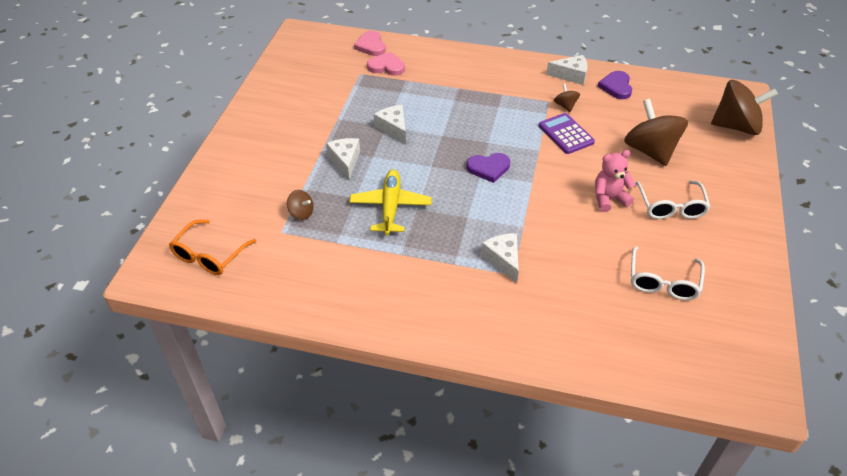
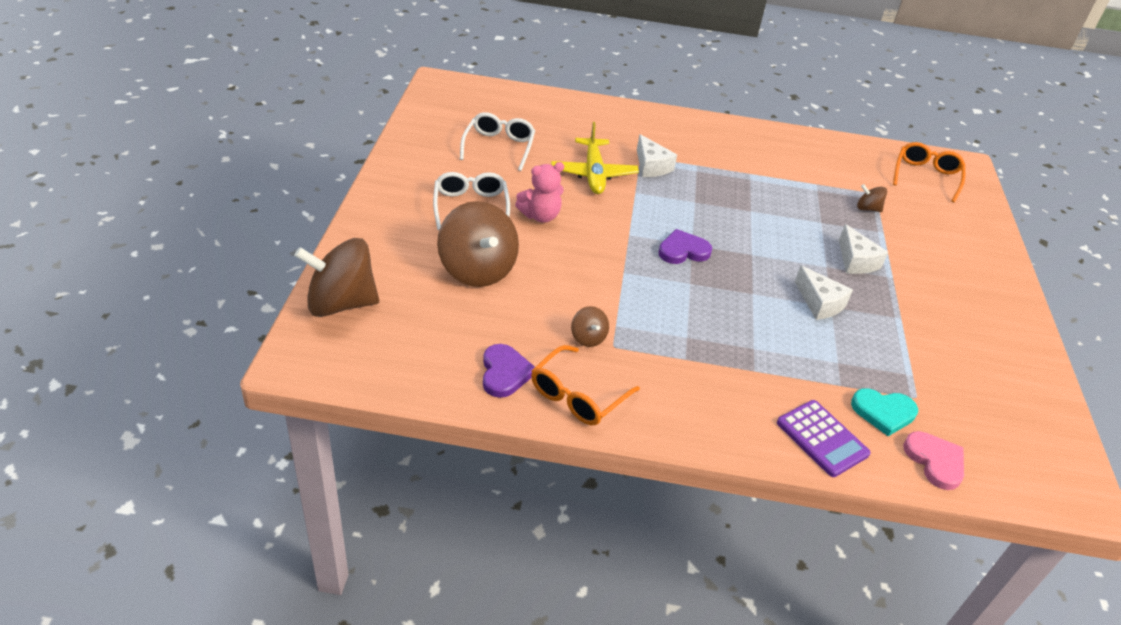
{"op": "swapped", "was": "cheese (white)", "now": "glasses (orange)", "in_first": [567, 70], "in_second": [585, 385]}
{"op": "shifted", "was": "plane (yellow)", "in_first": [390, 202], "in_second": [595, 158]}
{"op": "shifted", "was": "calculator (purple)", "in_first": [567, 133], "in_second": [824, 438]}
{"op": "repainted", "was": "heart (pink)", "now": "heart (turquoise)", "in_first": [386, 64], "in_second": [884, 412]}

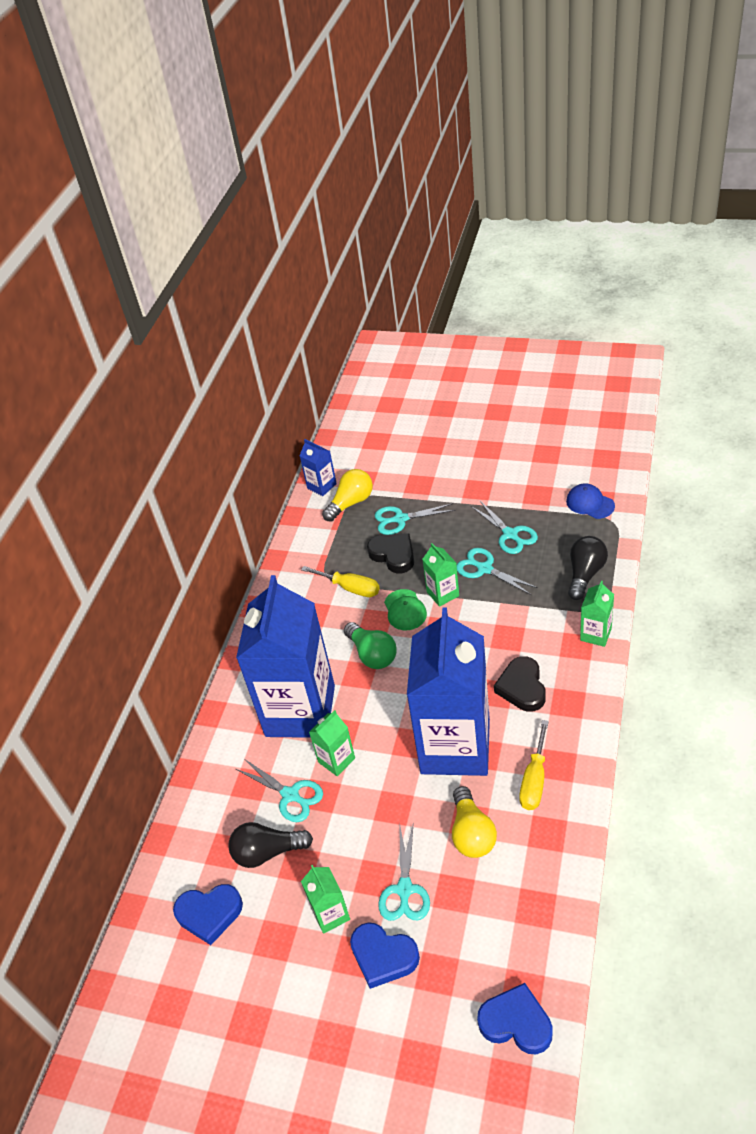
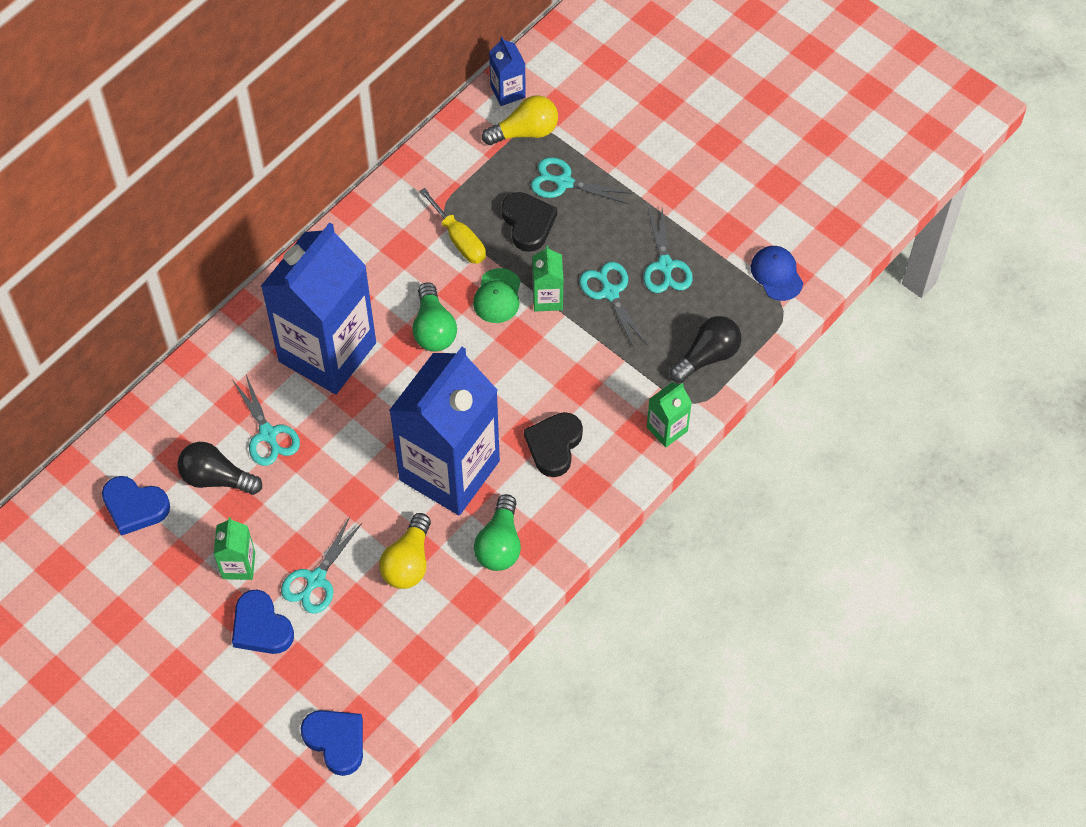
{"op": "swapped", "was": "screwdriver (yellow)", "now": "light bulb (green)", "in_first": [534, 765], "in_second": [497, 532]}
{"op": "gone", "was": "carton (green)", "in_first": [332, 743]}

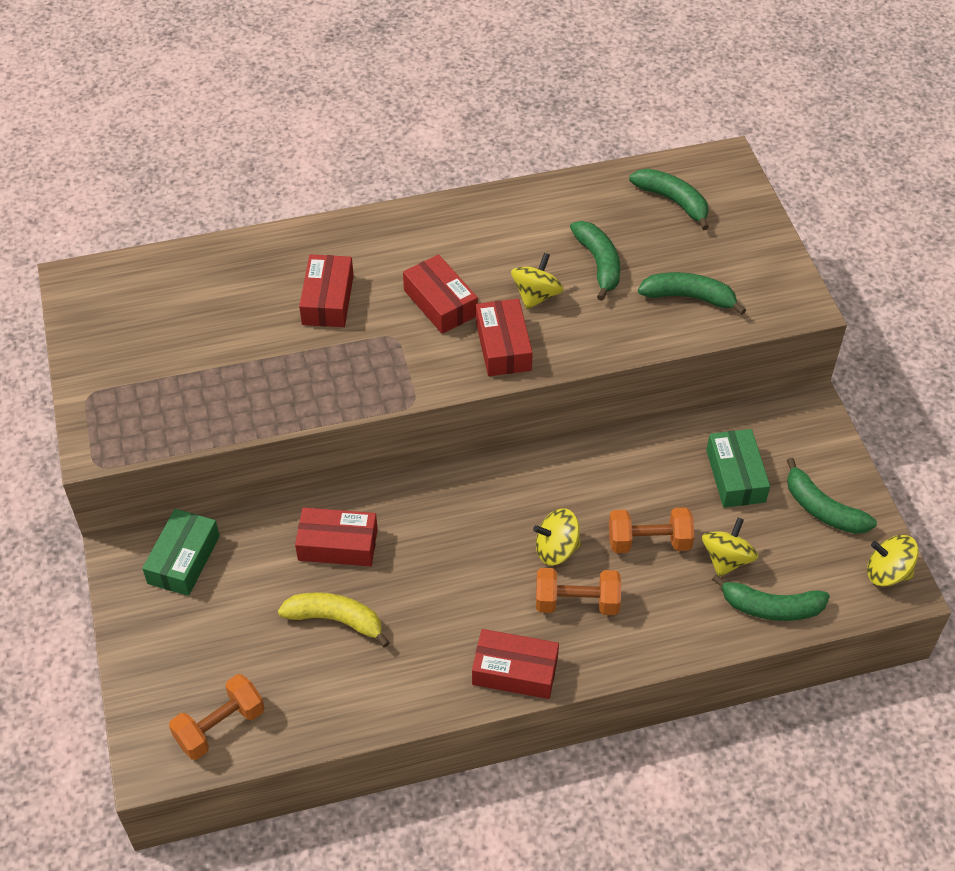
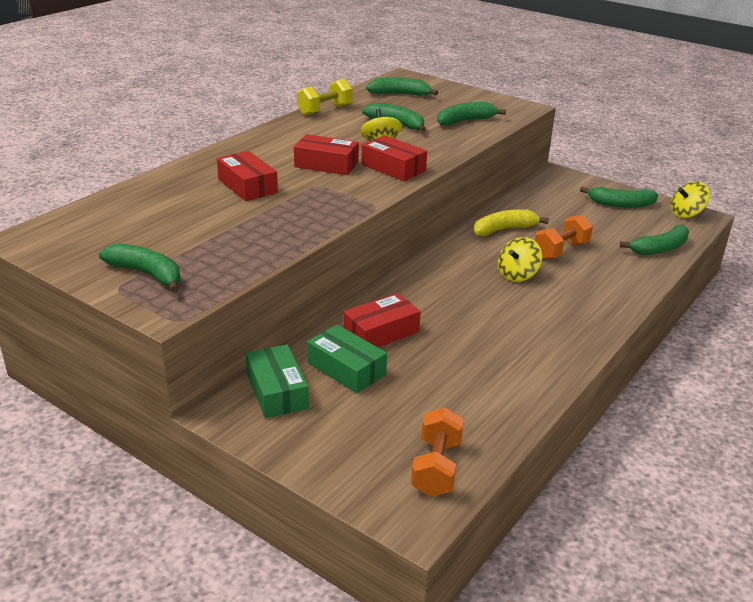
{"op": "new", "now": "banana (green)", "in_second": [139, 268]}
{"op": "new", "now": "dumbbell (yellow)", "in_second": [325, 97]}
{"op": "shifted", "was": "box (green)", "in_first": [738, 468], "in_second": [347, 359]}
{"op": "shifted", "was": "banana (yellow)", "in_first": [334, 620], "in_second": [511, 222]}
{"op": "gone", "was": "box (red)", "in_first": [515, 664]}
{"op": "gone", "was": "dumbbell (orange)", "in_first": [578, 591]}
{"op": "gone", "was": "spinning top (yellow)", "in_first": [730, 547]}

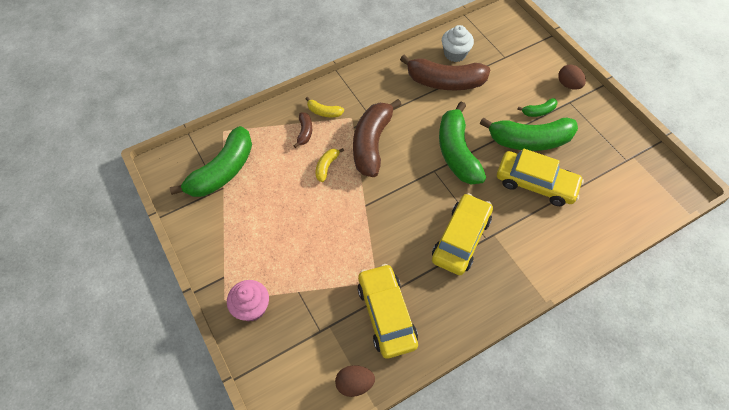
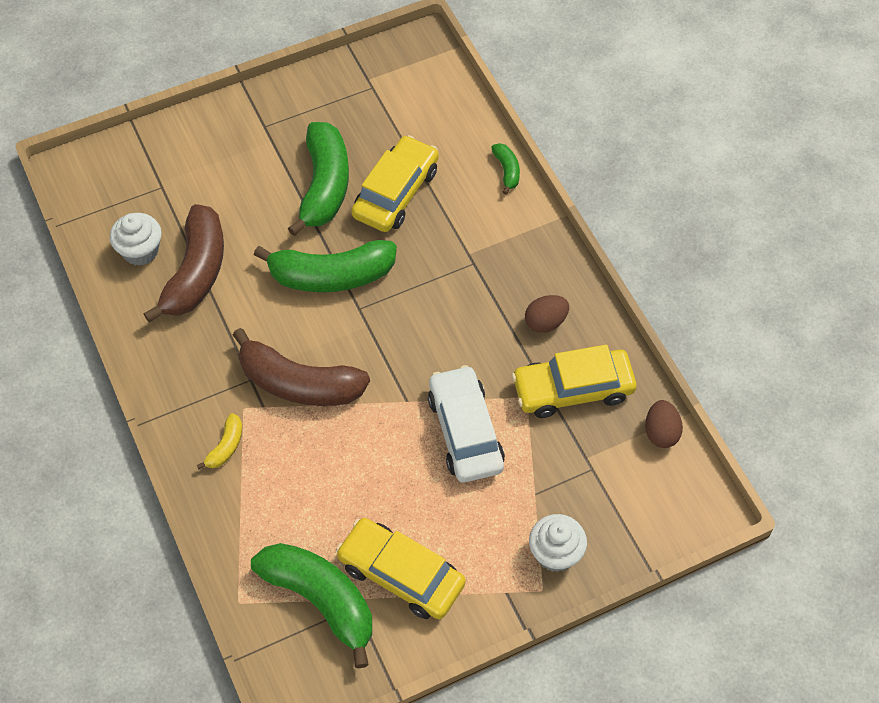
{"op": "shifted", "was": "car (yellow)", "in_first": [462, 234], "in_second": [401, 568]}
{"op": "new", "now": "car (white)", "in_second": [466, 424]}
{"op": "shifted", "was": "banana (green)", "in_first": [537, 107], "in_second": [505, 168]}
{"op": "shifted", "was": "egg (brown)", "in_first": [572, 77], "in_second": [547, 314]}
{"op": "repainted", "was": "cupcake (pink)", "now": "cupcake (white)", "in_first": [248, 301], "in_second": [558, 543]}
{"op": "gone", "was": "banana (brown)", "in_first": [303, 130]}
{"op": "gone", "was": "banana (yellow)", "in_first": [330, 165]}

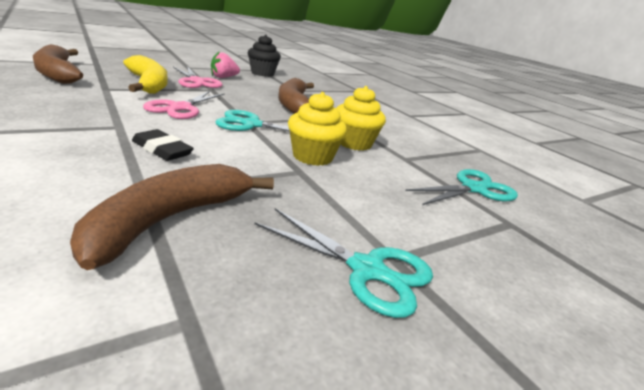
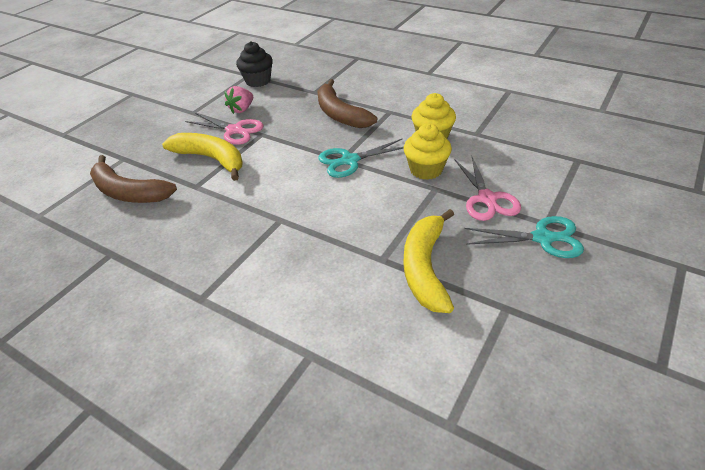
{"op": "repainted", "was": "banana (brown)", "now": "banana (yellow)", "in_first": [172, 217], "in_second": [429, 261]}
{"op": "shifted", "was": "scissors (pink)", "in_first": [184, 105], "in_second": [487, 189]}
{"op": "gone", "was": "eraser (black)", "in_first": [163, 145]}
{"op": "gone", "was": "scissors (turquoise)", "in_first": [461, 187]}

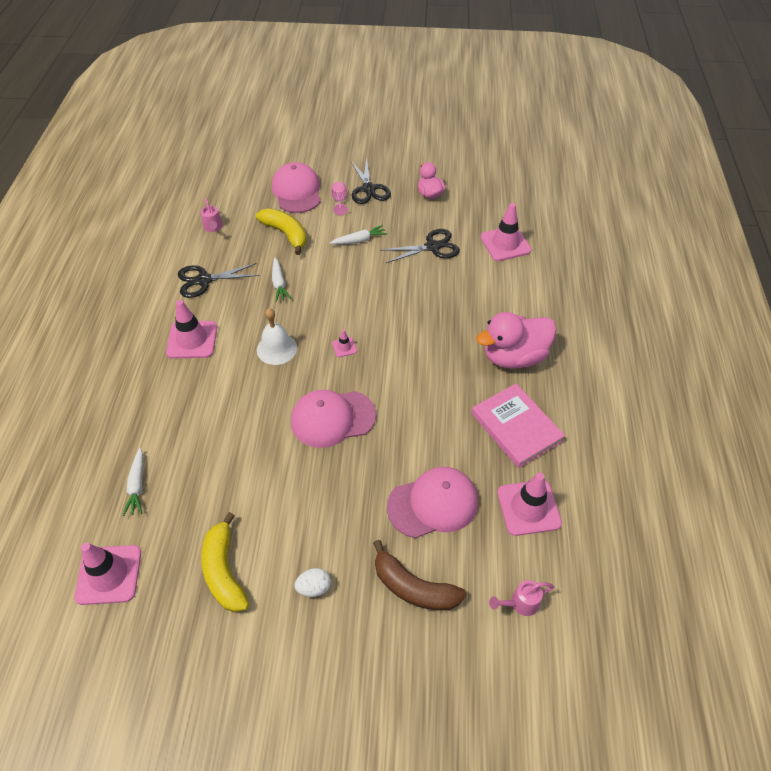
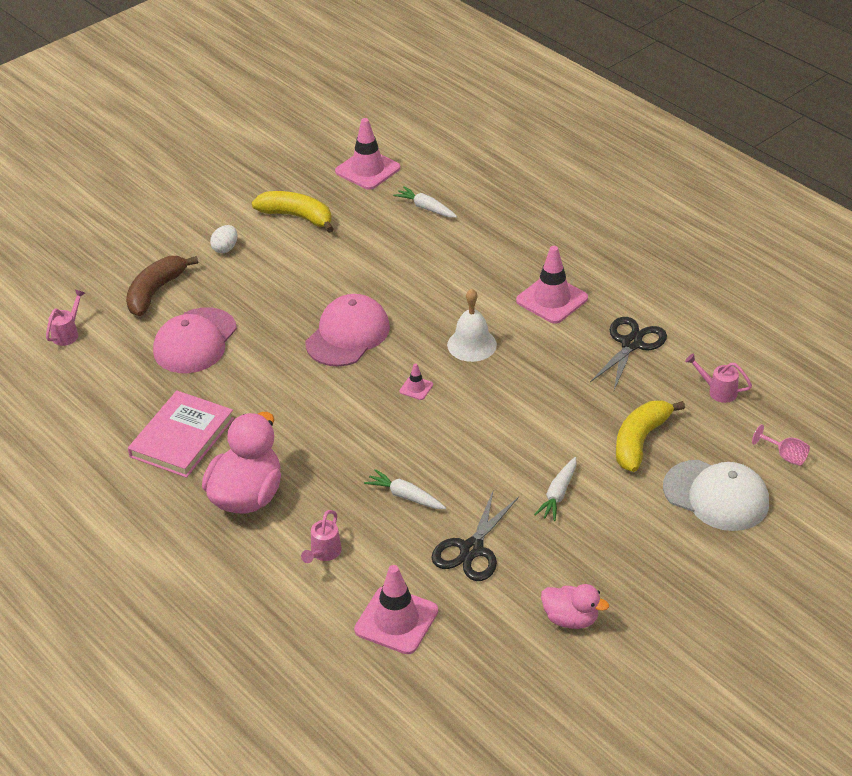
{"op": "rotated", "was": "banana (brown)", "in_first": [419, 575], "in_second": [162, 286], "clockwise": -45}
{"op": "rotated", "was": "book (pink)", "in_first": [518, 426], "in_second": [181, 434], "clockwise": -75}
{"op": "new", "now": "watering can (pink)", "in_second": [321, 536]}
{"op": "shifted", "was": "carrot (white)", "in_first": [281, 279], "in_second": [405, 489]}
{"op": "rotated", "was": "banana (yellow)", "in_first": [281, 231], "in_second": [650, 436], "clockwise": 120}
{"op": "repainted", "was": "cap (pink)", "now": "cap (white)", "in_first": [296, 187], "in_second": [716, 495]}
{"op": "shifted", "was": "goblet (pink)", "in_first": [339, 198], "in_second": [781, 445]}
{"op": "gone", "was": "scissors (black)", "in_first": [371, 180]}
{"op": "gone", "was": "traffic cone (pink)", "in_first": [529, 504]}

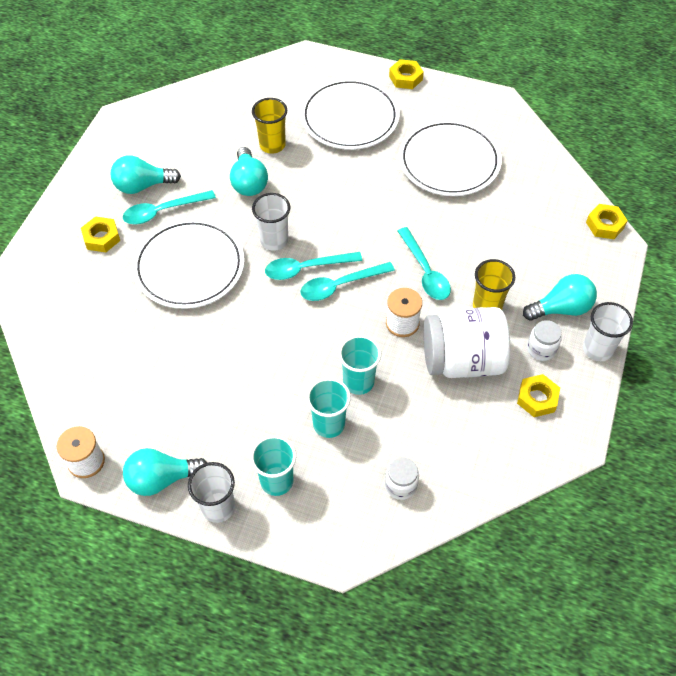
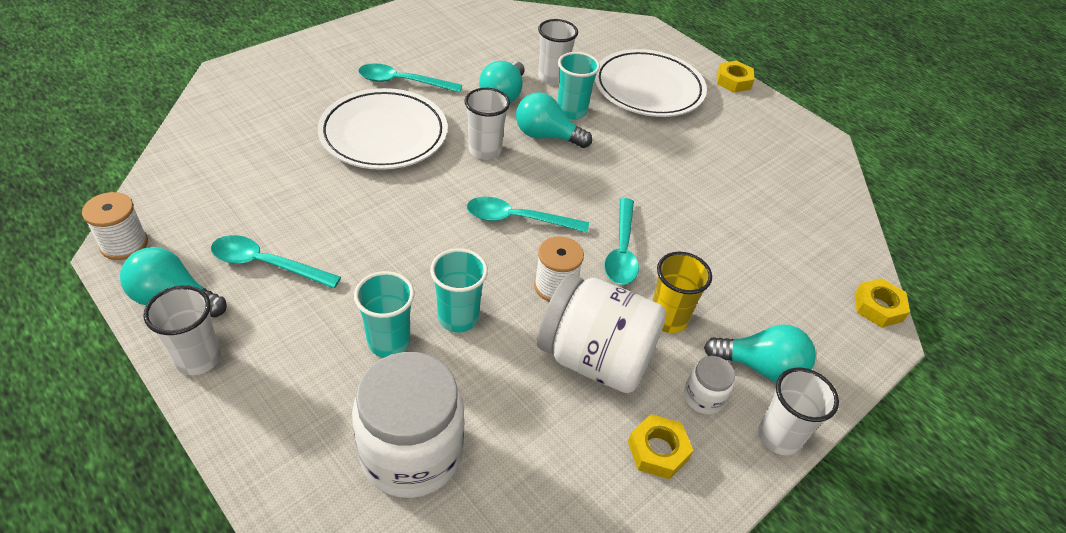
{"op": "shifted", "was": "spoon (turquoise)", "in_first": [313, 266], "in_second": [276, 262]}
{"op": "scaled", "was": "jar (white)", "in_first": [402, 478], "in_second": [408, 425], "ratio": 2.2}
{"op": "shifted", "was": "light bulb (turquoise)", "in_first": [145, 175], "in_second": [554, 120]}
{"op": "repainted", "was": "cup (yellow)", "now": "cup (white)", "in_first": [269, 126], "in_second": [558, 52]}
{"op": "shifted", "was": "cup (turquoise)", "in_first": [273, 465], "in_second": [578, 86]}
{"op": "gone", "was": "nut (yellow)", "in_first": [100, 234]}
{"op": "gone", "was": "plate (white)", "in_first": [450, 157]}

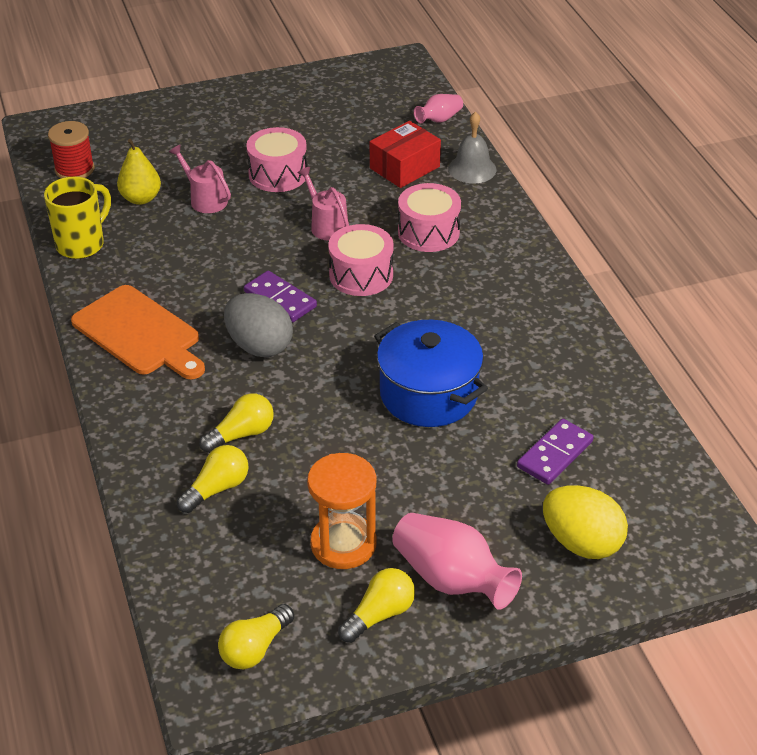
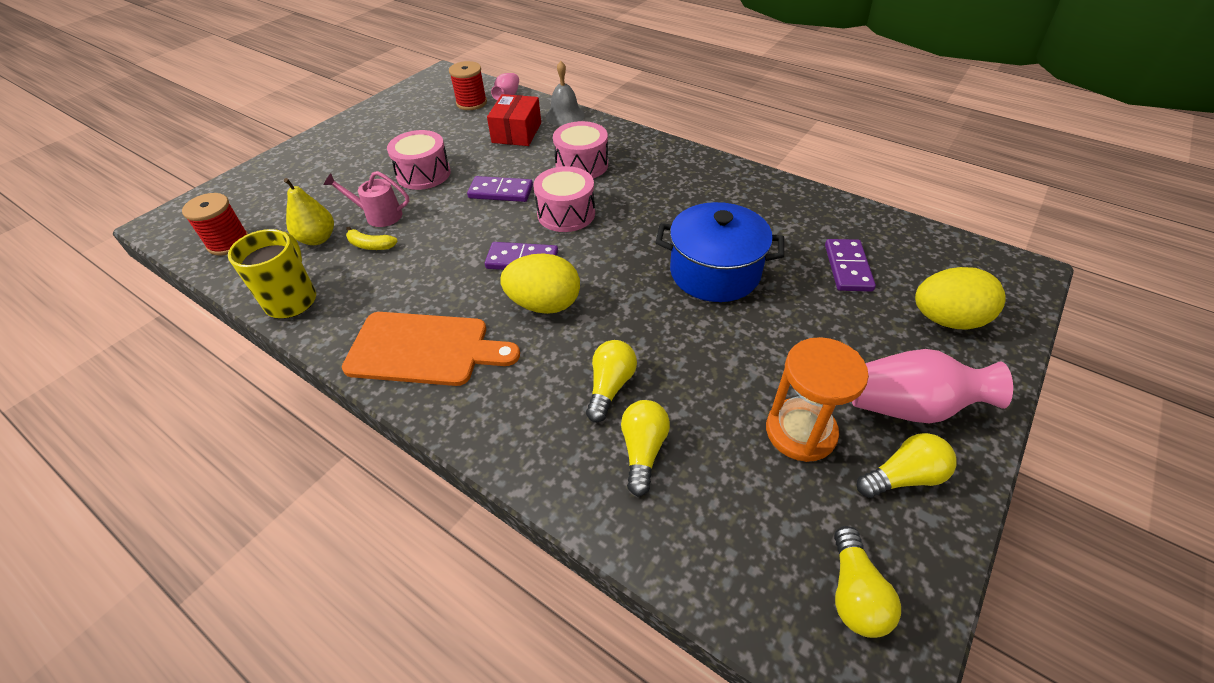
{"op": "new", "now": "banana (yellow)", "in_second": [372, 238]}
{"op": "new", "now": "spool (red)", "in_second": [468, 85]}
{"op": "swapped", "was": "watering can (pink)", "now": "domino (purple)", "in_first": [323, 204], "in_second": [500, 189]}
{"op": "repainted", "was": "egg (grey)", "now": "egg (yellow)", "in_first": [258, 325], "in_second": [540, 284]}
{"op": "rotated", "was": "light bulb (yellow)", "in_first": [376, 605], "in_second": [906, 465], "clockwise": 60}

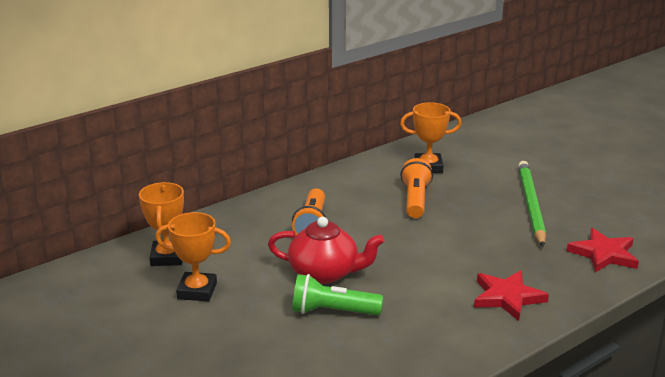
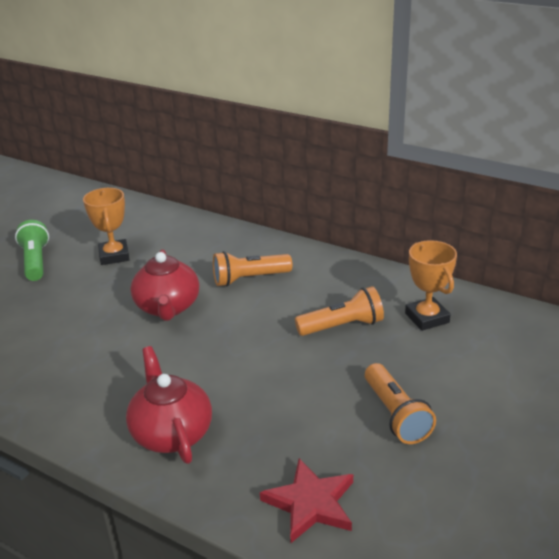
{"op": "shifted", "was": "flashlight (green)", "in_first": [337, 294], "in_second": [32, 250]}
{"op": "swapped", "was": "star (red)", "now": "teapot (red)", "in_first": [511, 295], "in_second": [169, 405]}
{"op": "swapped", "was": "pencil (green)", "now": "flashlight (orange)", "in_first": [532, 204], "in_second": [400, 403]}
{"op": "gone", "was": "trophy (orange)", "in_first": [161, 224]}

